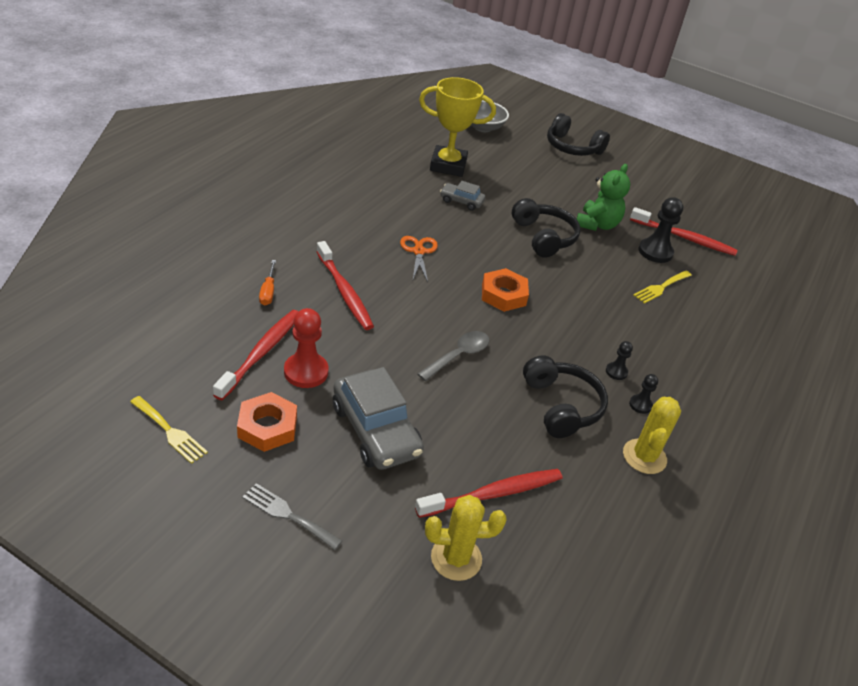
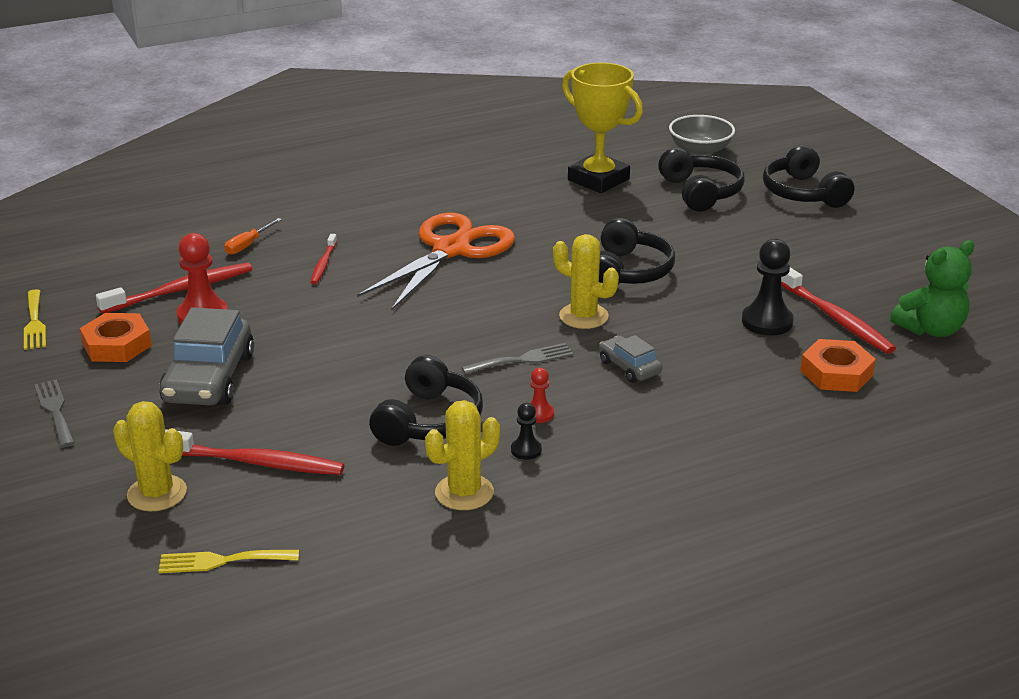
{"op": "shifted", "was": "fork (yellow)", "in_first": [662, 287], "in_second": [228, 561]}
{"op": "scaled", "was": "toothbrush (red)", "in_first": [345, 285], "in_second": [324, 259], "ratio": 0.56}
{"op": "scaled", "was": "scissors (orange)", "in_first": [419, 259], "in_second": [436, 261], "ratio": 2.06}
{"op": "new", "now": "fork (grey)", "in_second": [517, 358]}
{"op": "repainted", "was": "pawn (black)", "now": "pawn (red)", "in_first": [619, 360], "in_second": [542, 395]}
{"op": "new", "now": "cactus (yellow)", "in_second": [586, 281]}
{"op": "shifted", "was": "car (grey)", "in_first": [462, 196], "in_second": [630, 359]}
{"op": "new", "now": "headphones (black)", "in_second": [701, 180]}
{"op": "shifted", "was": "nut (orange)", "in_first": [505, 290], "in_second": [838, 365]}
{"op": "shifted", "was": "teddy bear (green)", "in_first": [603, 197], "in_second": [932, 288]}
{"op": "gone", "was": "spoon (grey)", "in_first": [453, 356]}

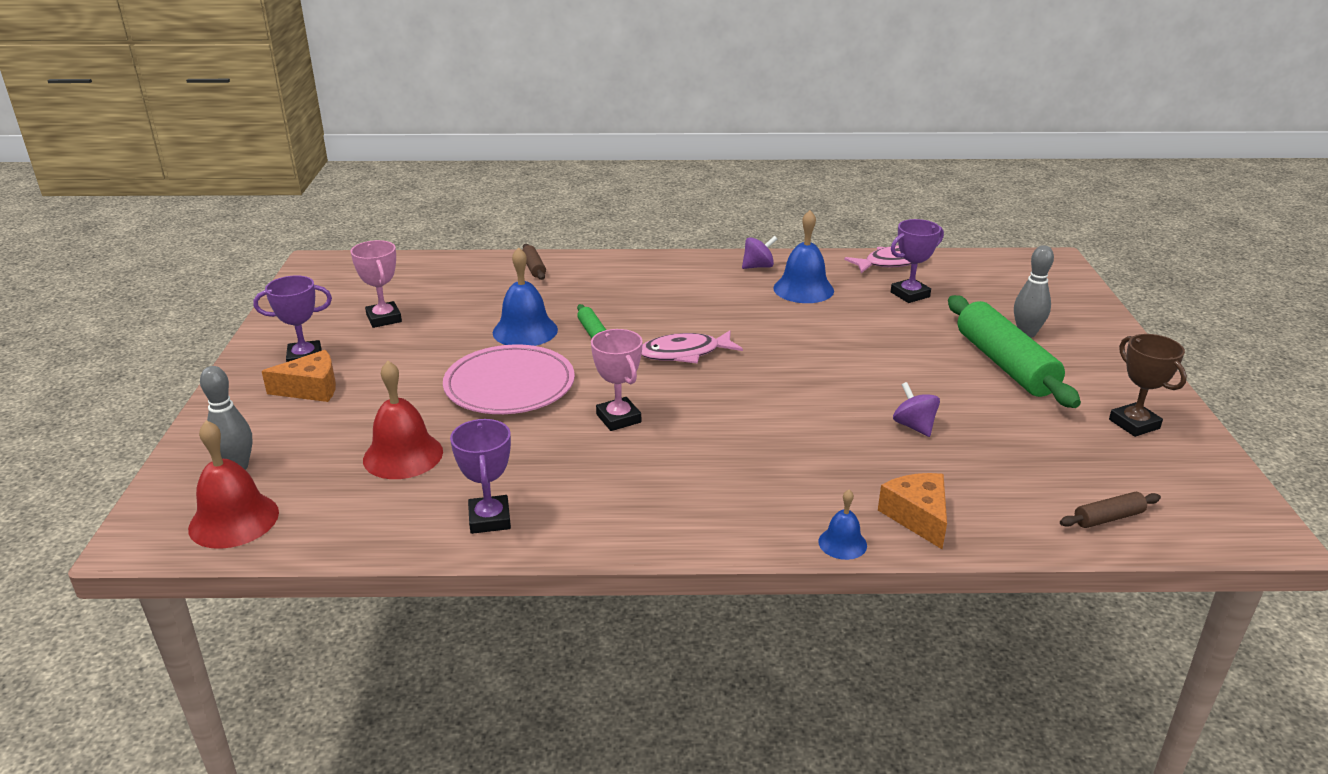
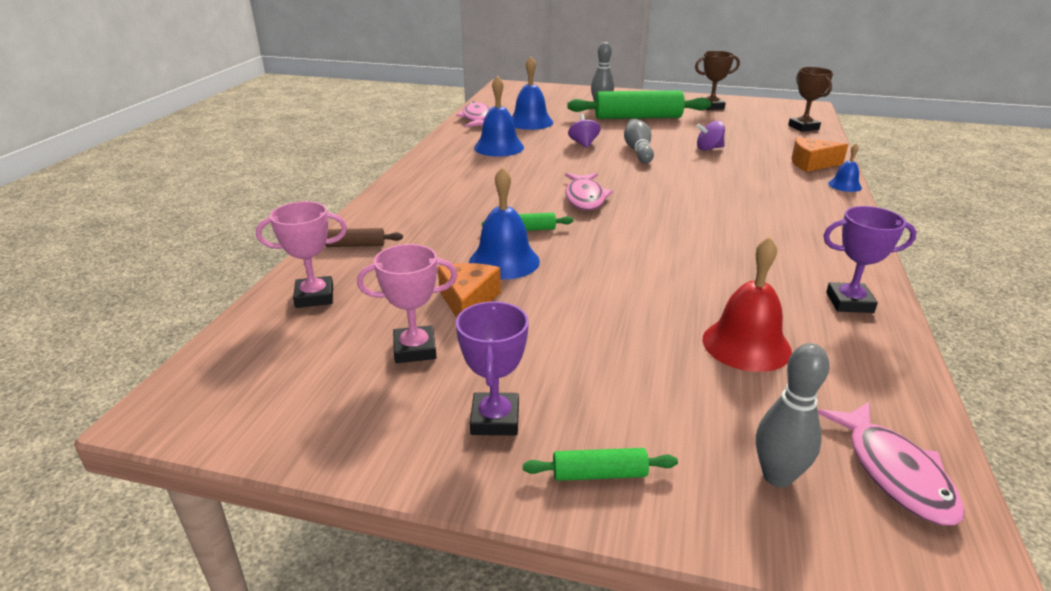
{"op": "shifted", "was": "trophy (pink)", "in_first": [617, 380], "in_second": [301, 254]}
{"op": "shifted", "was": "cheese (orange)", "in_first": [299, 376], "in_second": [469, 290]}
{"op": "swapped", "was": "trophy (purple)", "now": "bell (blue)", "in_first": [917, 261], "in_second": [532, 93]}
{"op": "new", "now": "rolling pin (green)", "in_second": [600, 464]}
{"op": "shifted", "was": "spinning top (purple)", "in_first": [759, 252], "in_second": [584, 131]}
{"op": "new", "now": "bowling pin (grey)", "in_second": [639, 141]}
{"op": "swapped", "was": "rolling pin (brown)", "now": "trophy (brown)", "in_first": [1110, 510], "in_second": [810, 99]}
{"op": "swapped", "was": "bell (red)", "now": "fish (pink)", "in_first": [233, 484], "in_second": [891, 464]}
{"op": "gone", "was": "plate (pink)", "in_first": [509, 379]}

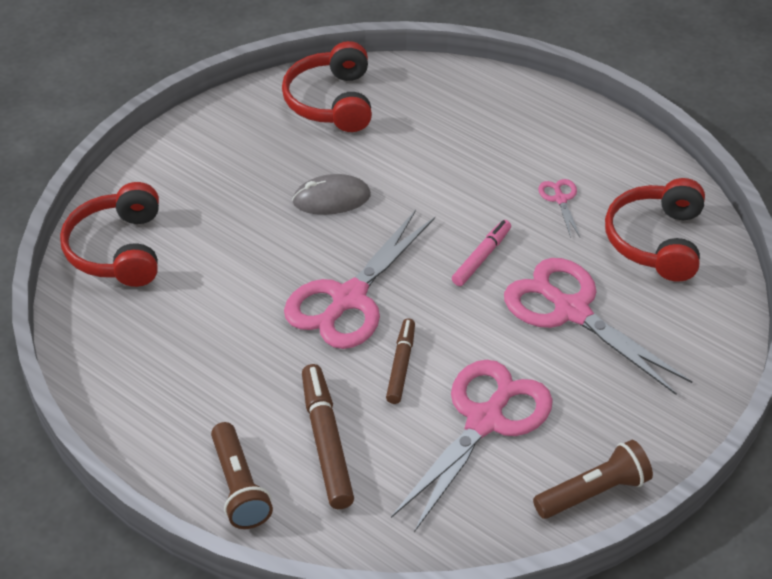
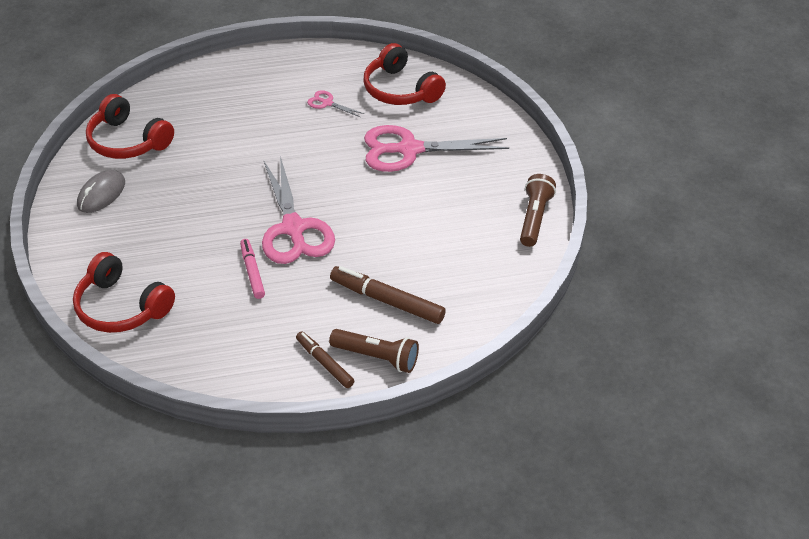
{"op": "shifted", "was": "mouse (grey)", "in_first": [331, 194], "in_second": [101, 191]}
{"op": "shifted", "was": "marker (pink)", "in_first": [481, 253], "in_second": [252, 269]}
{"op": "shifted", "was": "marker (brown)", "in_first": [400, 361], "in_second": [325, 359]}
{"op": "gone", "was": "scissors (pink)", "in_first": [472, 446]}

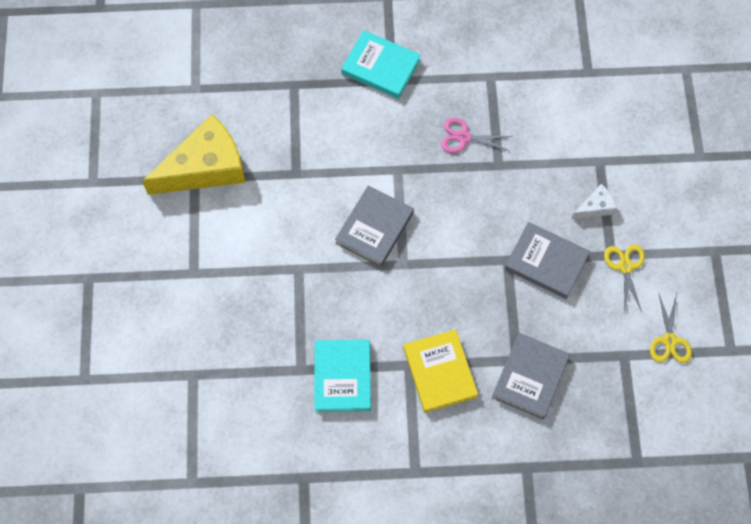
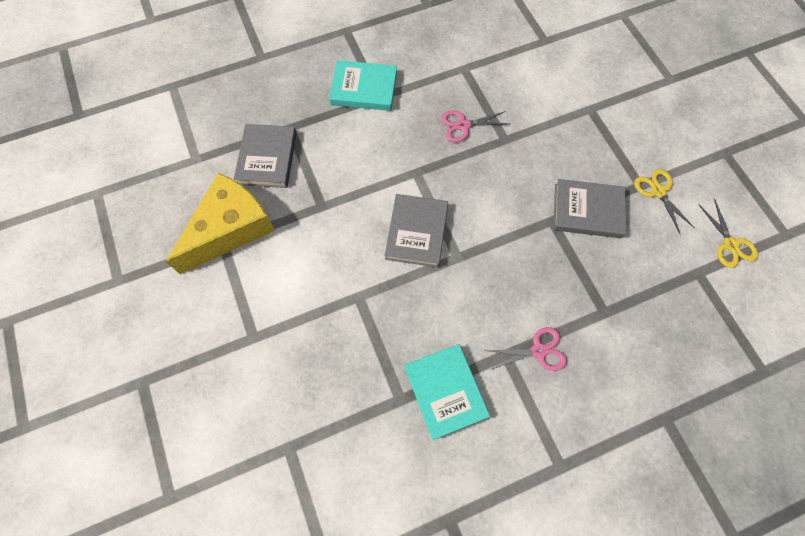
{"op": "shifted", "was": "book (grey)", "in_first": [531, 376], "in_second": [265, 156]}
{"op": "swapped", "was": "book (yellow)", "now": "scissors (pink)", "in_first": [440, 371], "in_second": [525, 349]}
{"op": "gone", "was": "cheese (white)", "in_first": [594, 201]}

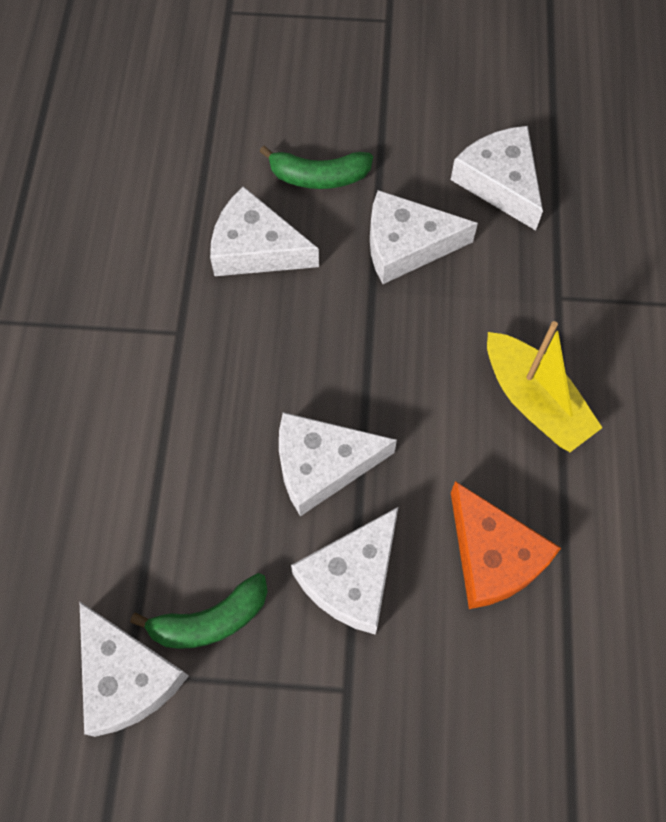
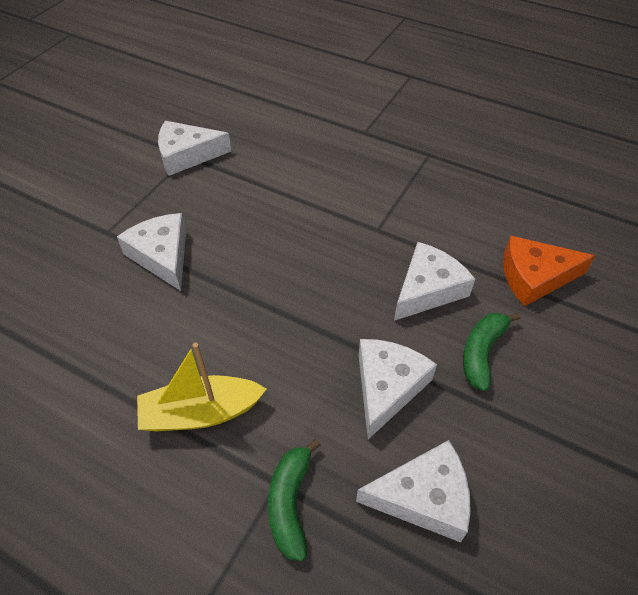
{"op": "shifted", "was": "banana (green)", "in_first": [199, 611], "in_second": [294, 500]}
{"op": "shifted", "was": "cheese (orange)", "in_first": [506, 545], "in_second": [549, 271]}
{"op": "gone", "was": "cheese (white)", "in_first": [338, 464]}

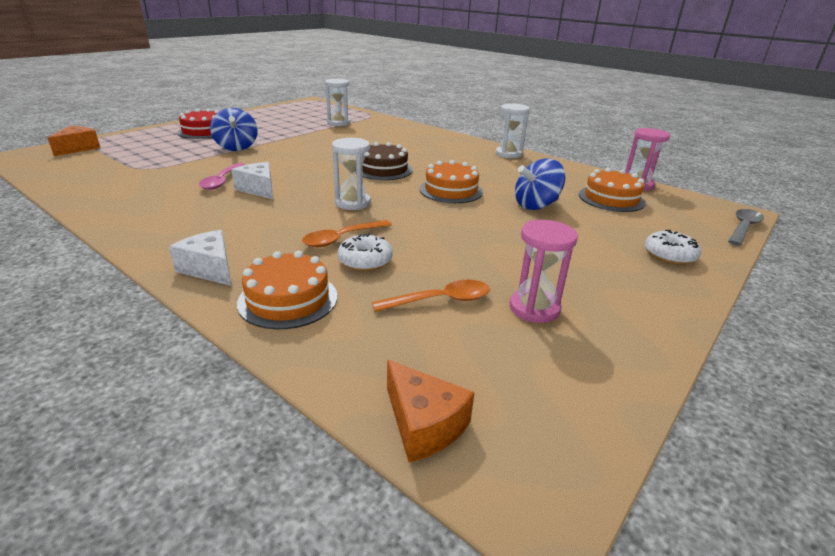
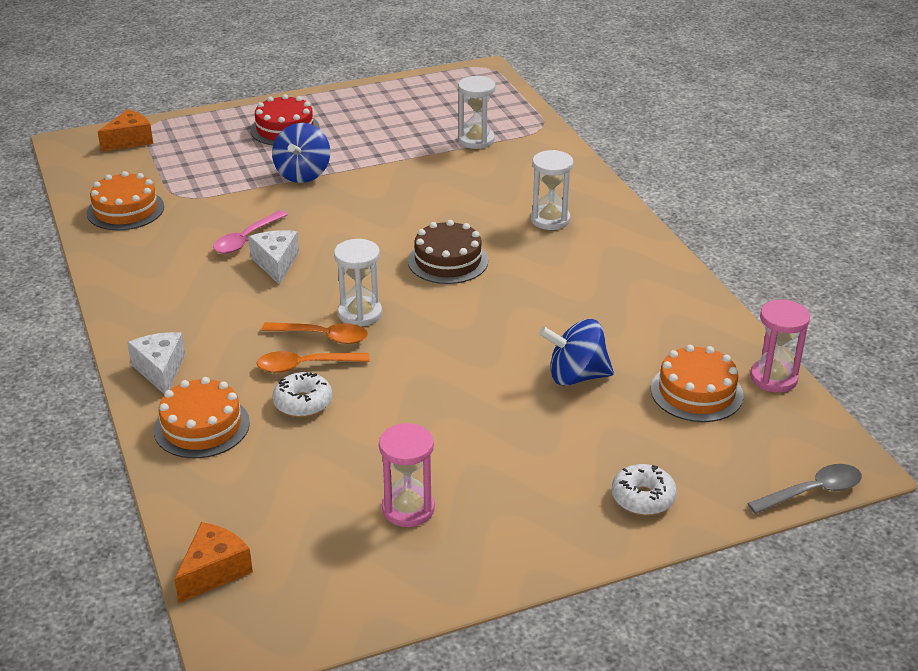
{"op": "shifted", "was": "cake (orange)", "in_first": [451, 181], "in_second": [125, 200]}
{"op": "rotated", "was": "cheese (orange)", "in_first": [431, 411], "in_second": [213, 562], "clockwise": -135}
{"op": "shifted", "was": "spoon (orange)", "in_first": [431, 296], "in_second": [314, 333]}
{"op": "shifted", "was": "hourglass (white)", "in_first": [513, 130], "in_second": [552, 190]}

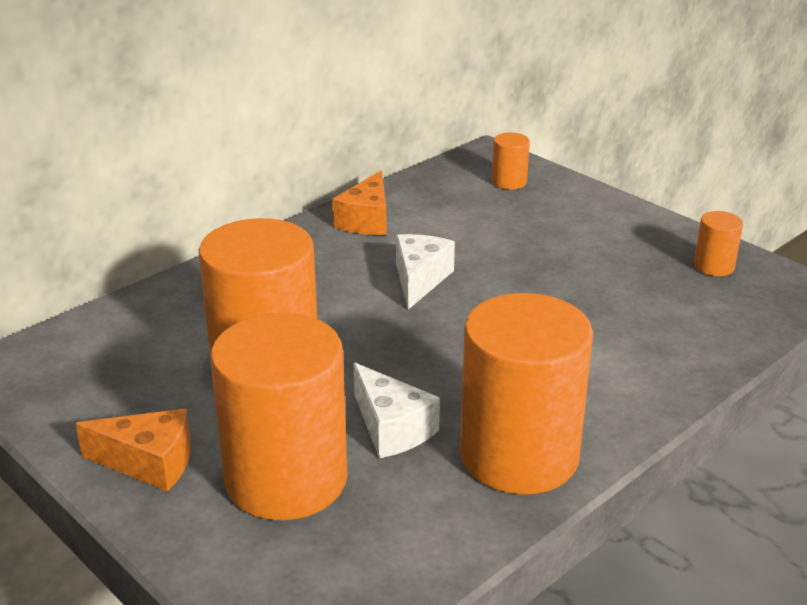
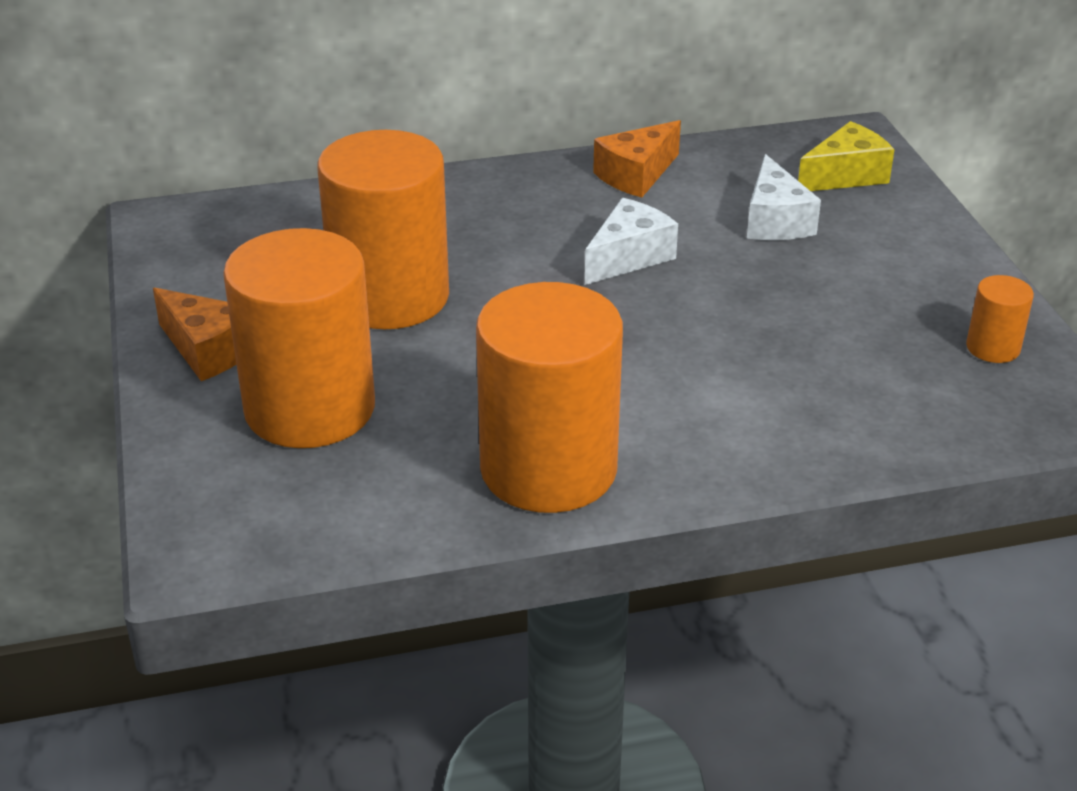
{"op": "shifted", "was": "cheese (white)", "in_first": [396, 410], "in_second": [784, 197]}
{"op": "swapped", "was": "cylinder (orange)", "now": "cheese (yellow)", "in_first": [511, 161], "in_second": [846, 156]}

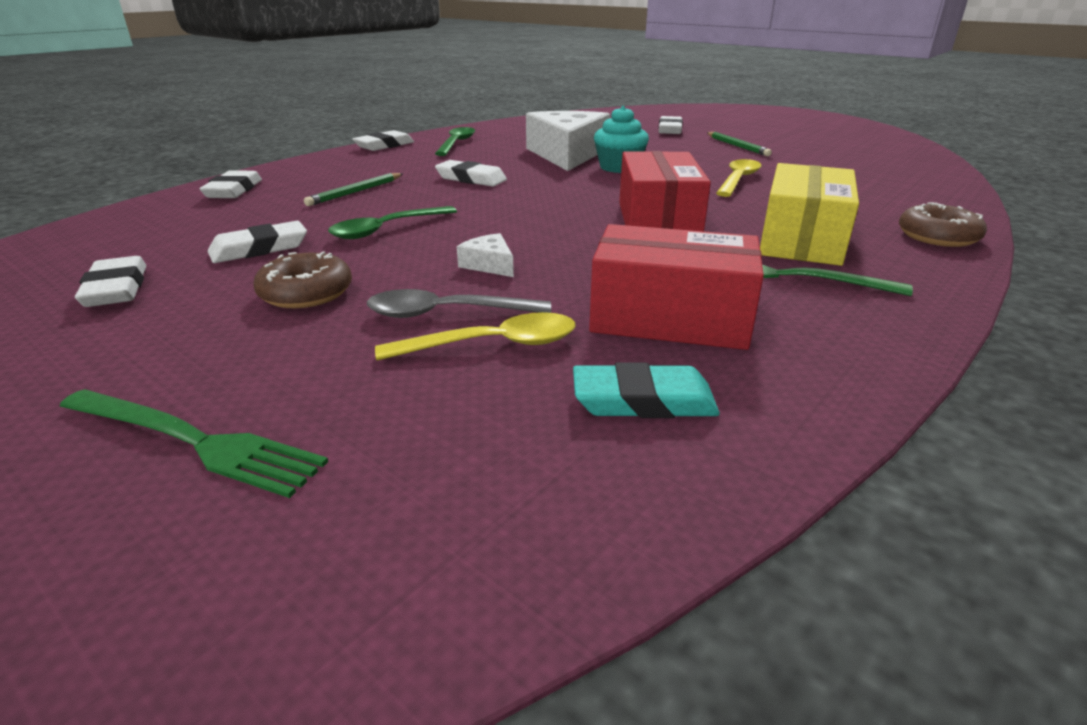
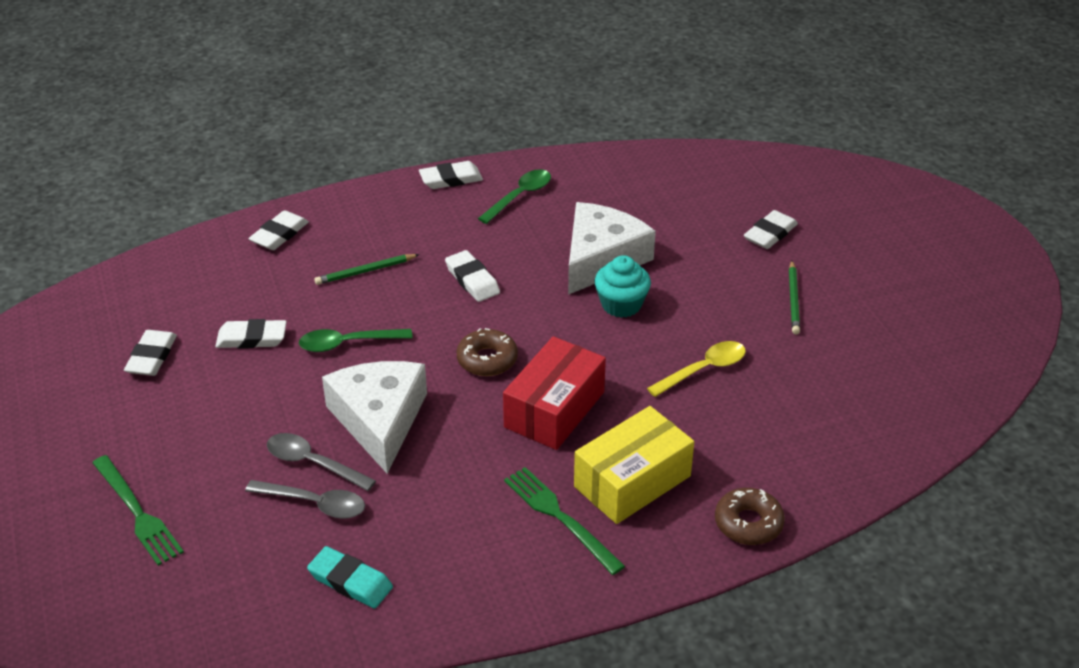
{"op": "repainted", "was": "spoon (yellow)", "now": "spoon (grey)", "in_first": [475, 336], "in_second": [305, 499]}
{"op": "scaled", "was": "cheese (white)", "in_first": [485, 255], "in_second": [374, 417], "ratio": 2.48}
{"op": "shifted", "was": "donut (brown)", "in_first": [303, 279], "in_second": [487, 352]}
{"op": "gone", "was": "box (red)", "in_first": [676, 287]}

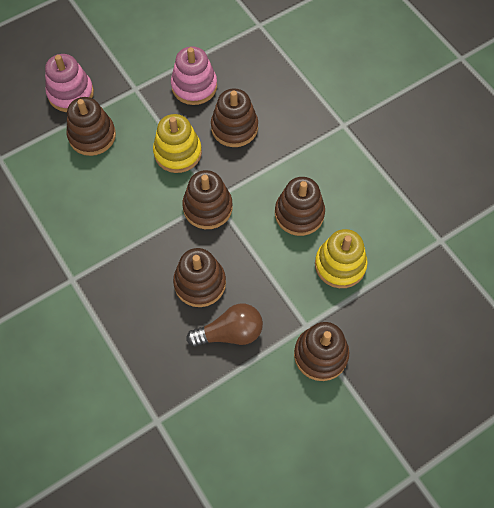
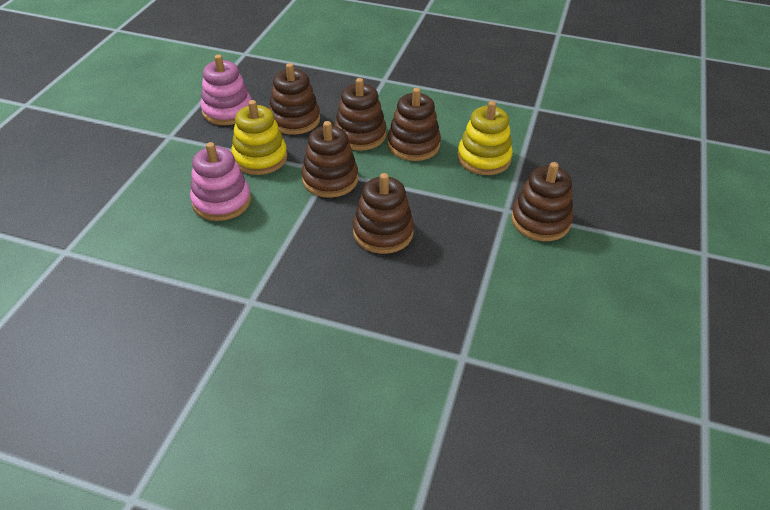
{"op": "shifted", "was": "stacking toy (pink)", "in_first": [69, 83], "in_second": [220, 181]}
{"op": "shifted", "was": "stacking toy (brown)", "in_first": [91, 126], "in_second": [360, 114]}
{"op": "gone", "was": "light bulb (brown)", "in_first": [224, 325]}

